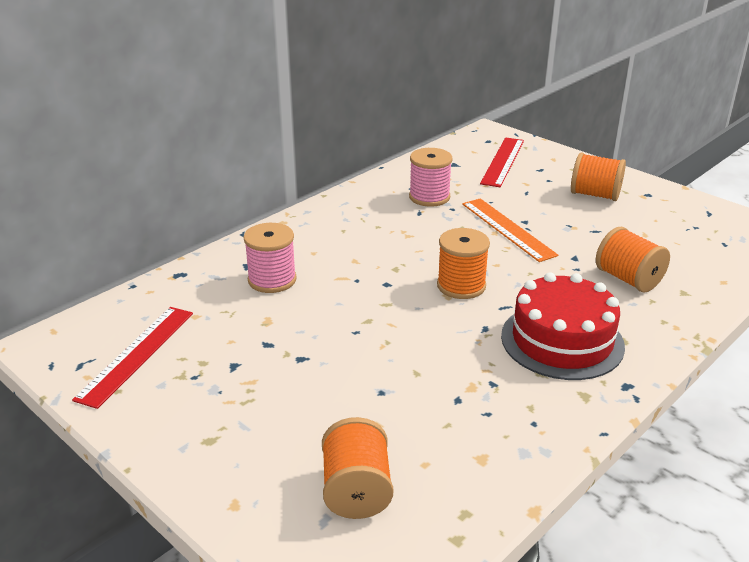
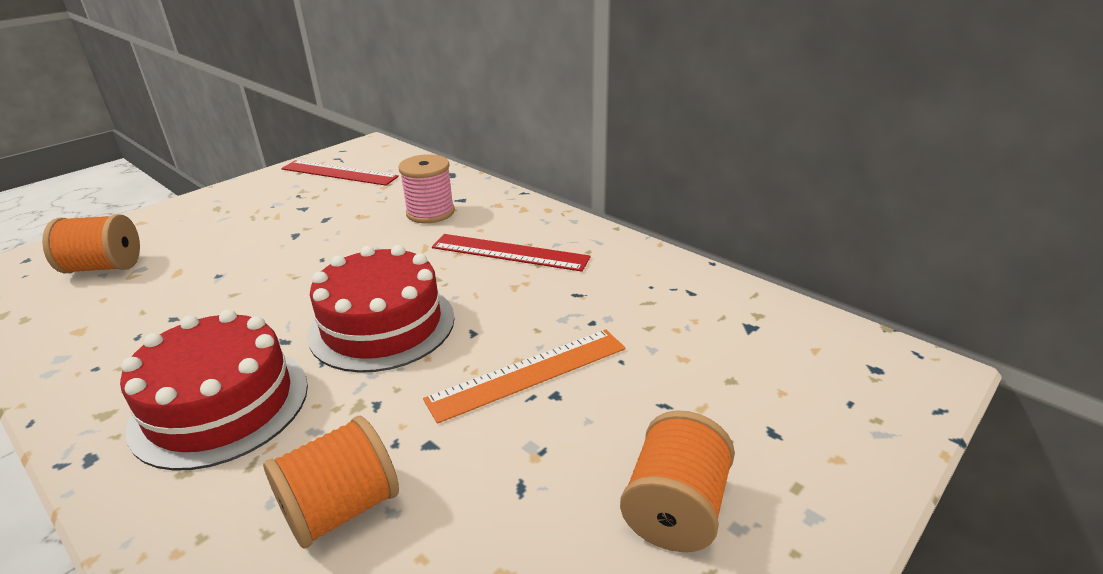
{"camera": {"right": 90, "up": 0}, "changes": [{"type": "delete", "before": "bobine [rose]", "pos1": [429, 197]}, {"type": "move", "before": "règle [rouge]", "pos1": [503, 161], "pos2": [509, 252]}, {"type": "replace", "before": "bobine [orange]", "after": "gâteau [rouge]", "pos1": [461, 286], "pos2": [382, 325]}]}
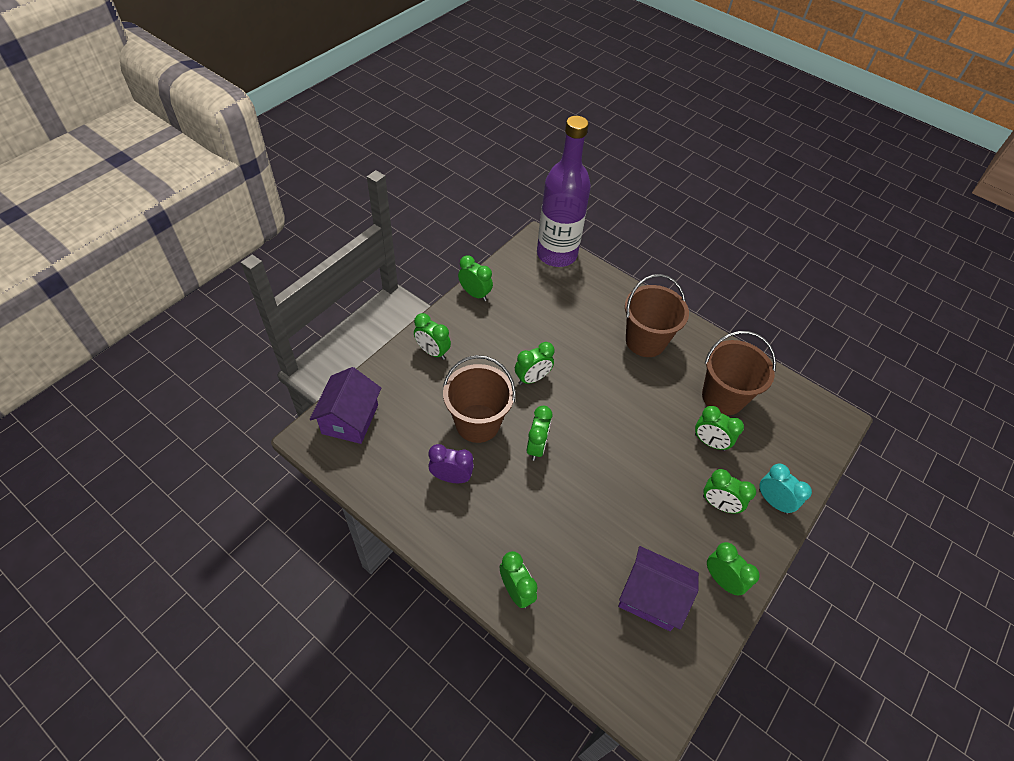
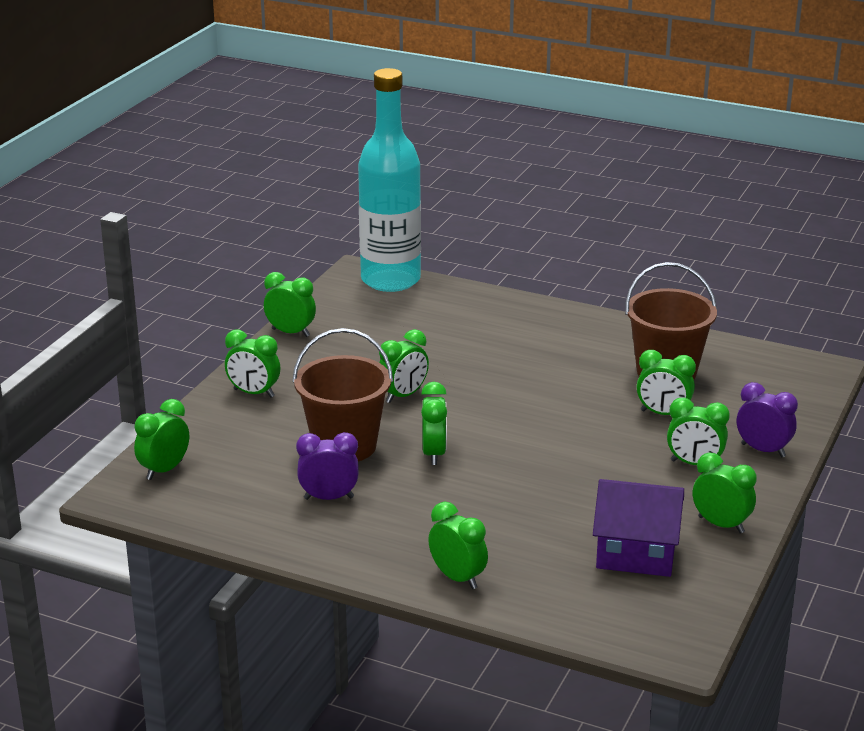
{"camera": {"right": -10, "up": -25}, "changes": [{"type": "delete", "before": "seau [marron]", "pos1": [645, 341]}, {"type": "replace", "before": "maison [violet]", "after": "réveil [vert]", "pos1": [350, 419], "pos2": [164, 470]}, {"type": "recolor", "before": "bouteille [violet]", "after": "bouteille [turquoise]", "pos1": [556, 254], "pos2": [390, 280]}, {"type": "recolor", "before": "réveil [turquoise]", "after": "réveil [violet]", "pos1": [773, 501], "pos2": [763, 450]}]}
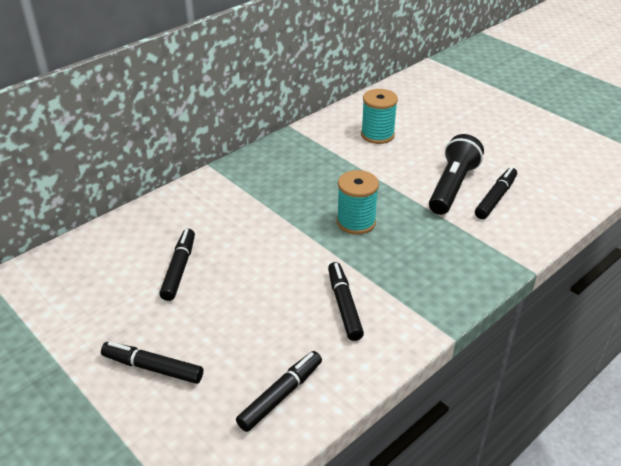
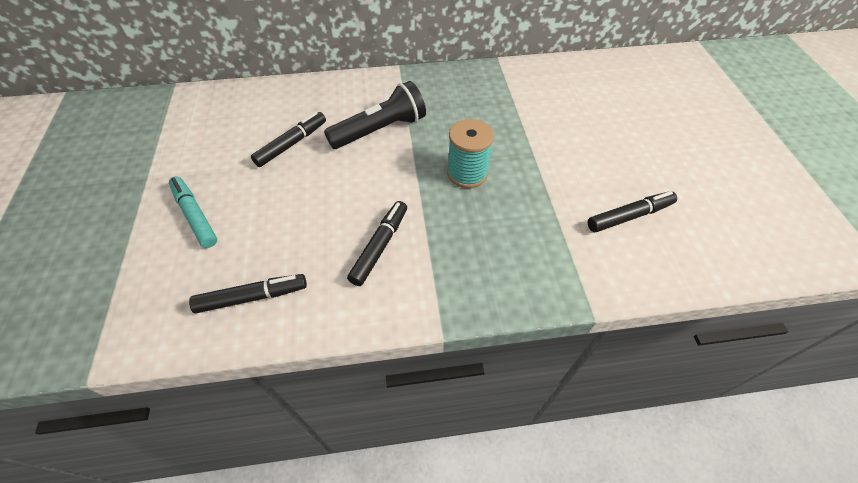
{"camera": {"right": 35, "up": 15}, "changes": [{"type": "delete", "before": "bobine [turquoise]", "pos1": [377, 135]}, {"type": "move", "before": "lampe de poche [noir]", "pos1": [452, 186], "pos2": [380, 130]}, {"type": "recolor", "before": "feutre [noir]", "after": "feutre [turquoise]", "pos1": [153, 368], "pos2": [195, 215]}]}
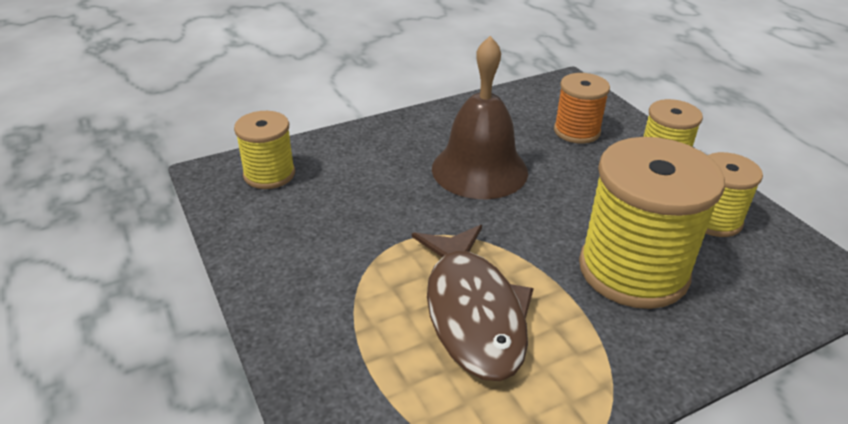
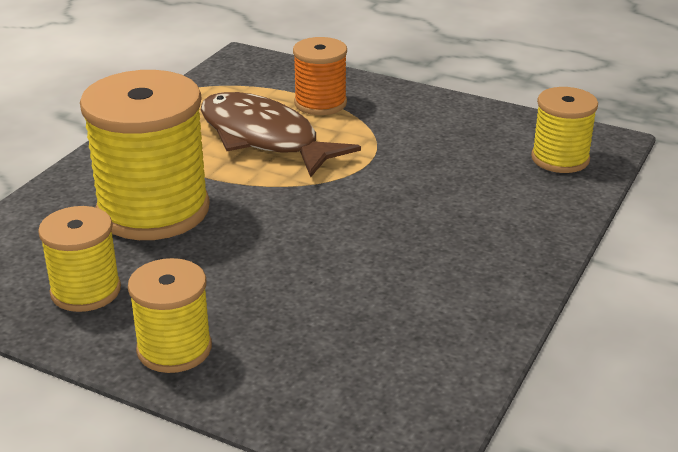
{"camera": {"right": 145, "up": -5}, "changes": [{"type": "delete", "before": "cloche [marron]", "pos1": [479, 170]}, {"type": "move", "before": "bobine [orange]", "pos1": [576, 131], "pos2": [320, 103]}]}
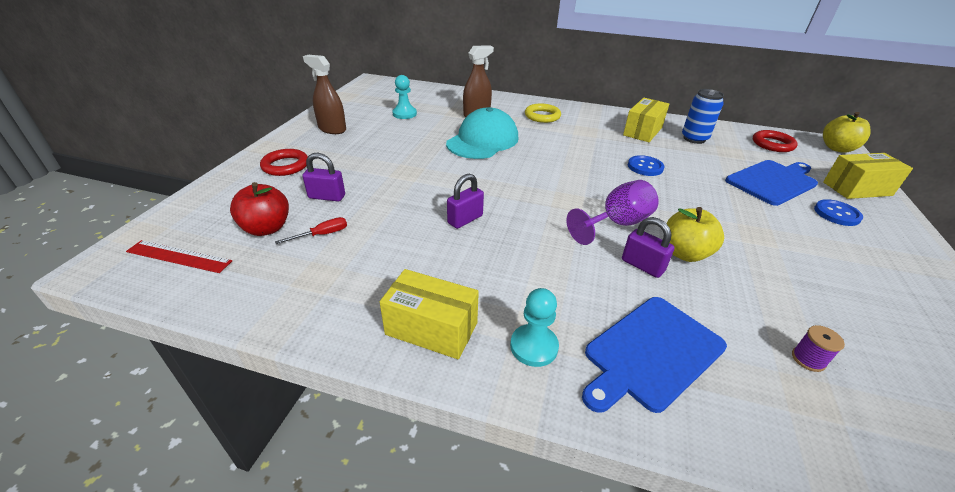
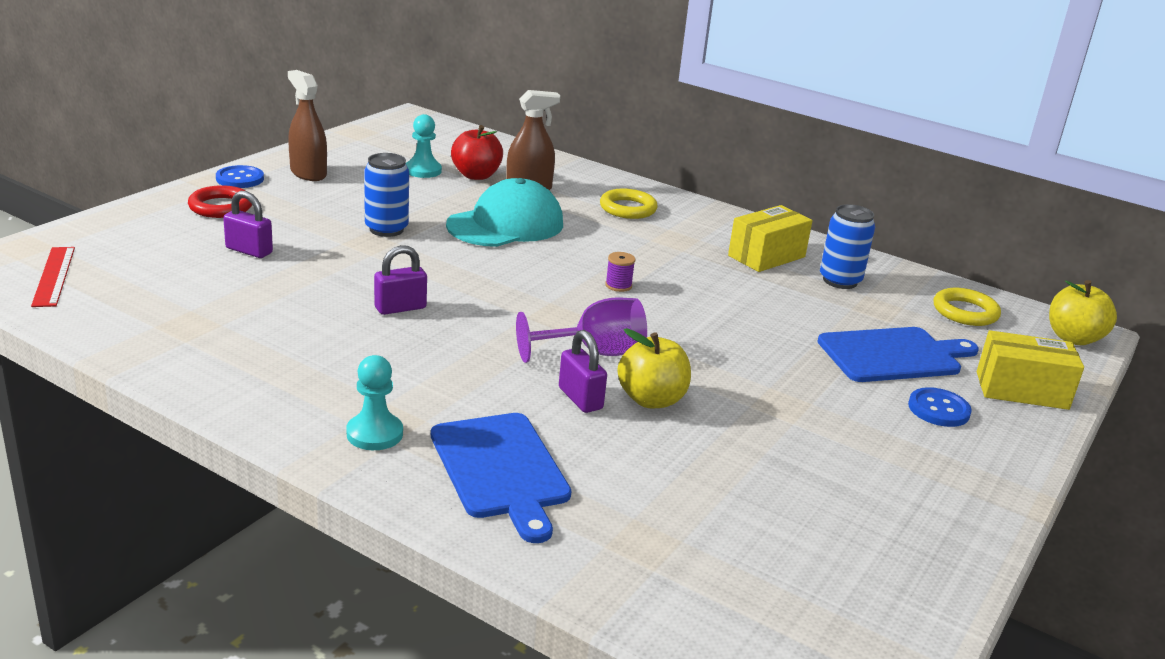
{"camera": {"right": 15, "up": -10}, "changes": [{"type": "delete", "before": "tournevis [rouge]", "pos1": [322, 234]}, {"type": "delete", "before": "boîte [jaune]", "pos1": [431, 328]}, {"type": "insert", "after": "canette [bleu]", "pos2": [386, 229]}, {"type": "move", "before": "pomme [rouge]", "pos1": [266, 228], "pos2": [476, 175]}, {"type": "move", "before": "bouton [bleu]", "pos1": [645, 167], "pos2": [240, 179]}, {"type": "move", "before": "bobine [violet]", "pos1": [808, 359], "pos2": [618, 285]}, {"type": "recolor", "before": "anneau [rouge]", "after": "anneau [jaune]", "pos1": [772, 144], "pos2": [965, 312]}, {"type": "rotate", "before": "règle [rouge]", "pos1": [179, 256], "pos2": [54, 276], "turn": 45}, {"type": "rotate", "before": "planche à découper [bleu]", "pos1": [651, 353], "pos2": [501, 469], "turn": -90}]}
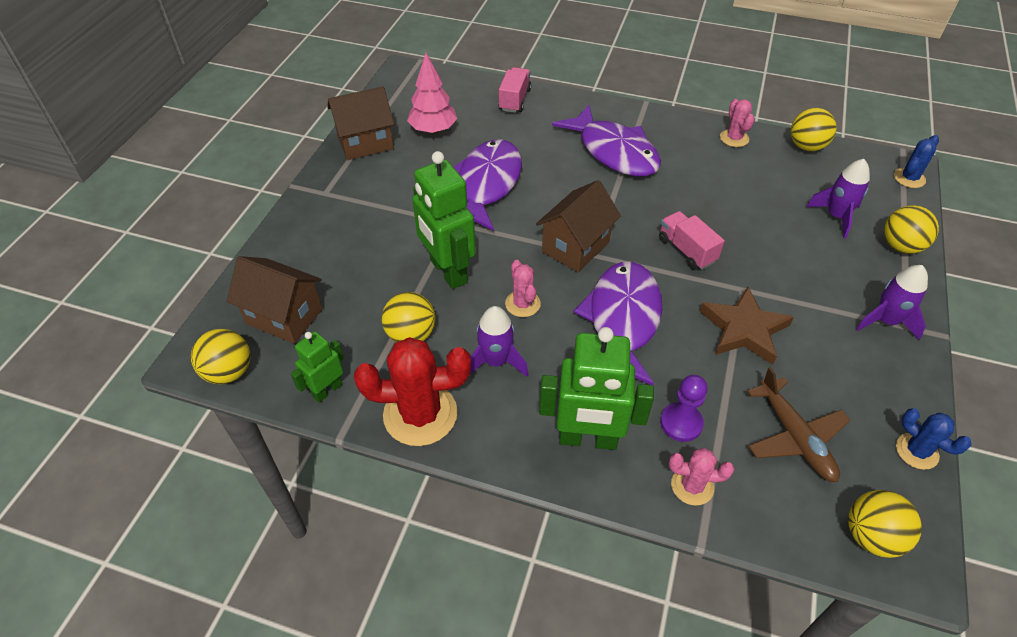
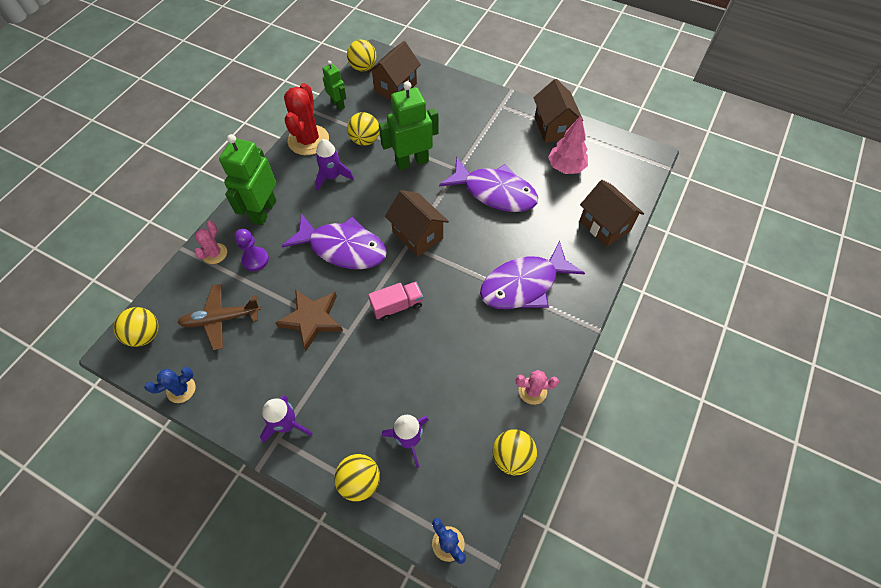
{"camera": {"right": 100, "up": 10}, "changes": [{"type": "delete", "before": "cactus [rose]", "pos1": [522, 304]}, {"type": "replace", "before": "camion [rose]", "after": "maison [marron]", "pos1": [514, 100], "pos2": [604, 226]}]}
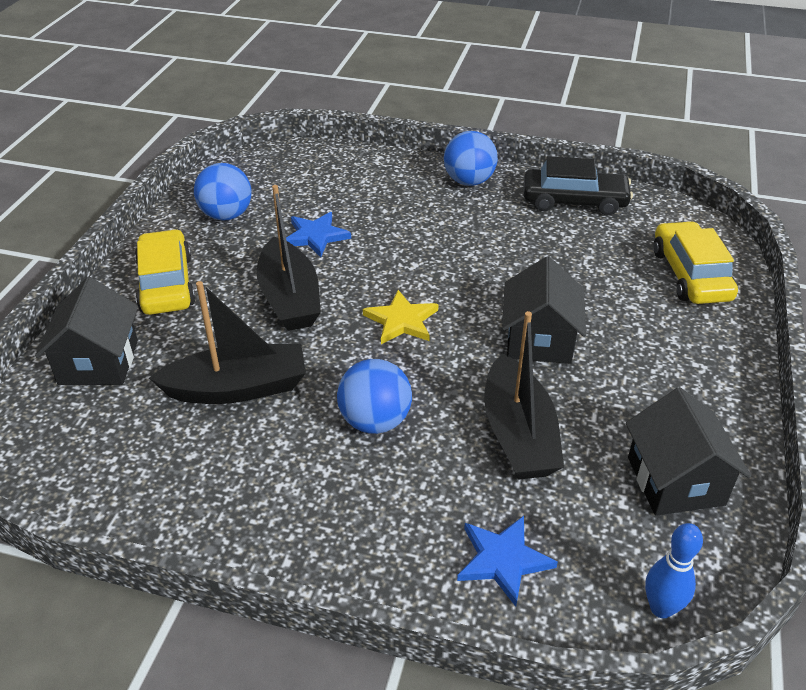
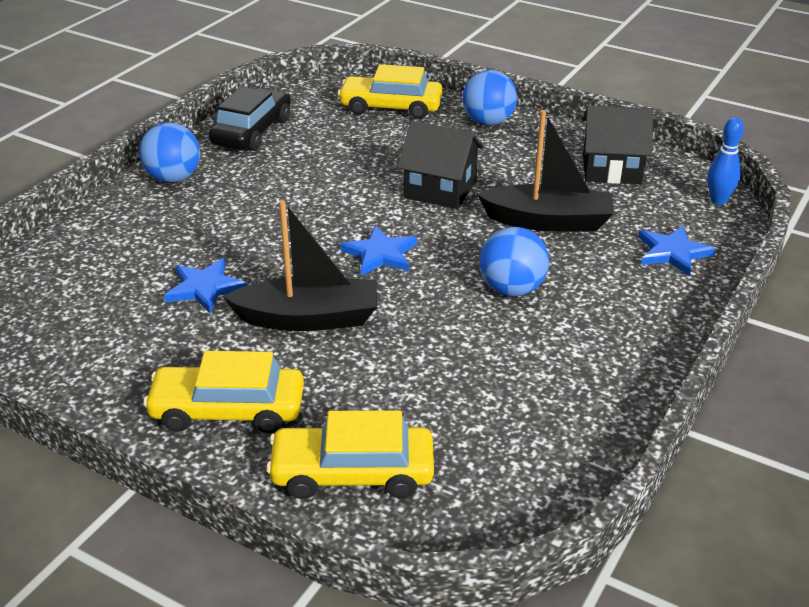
{"camera": {"right": -75, "up": -5}, "changes": [{"type": "delete", "before": "bateau [noir]", "pos1": [238, 388]}, {"type": "move", "before": "balle [bleu]", "pos1": [226, 215], "pos2": [488, 122]}, {"type": "replace", "before": "maison [noir]", "after": "voiture [jaune]", "pos1": [98, 362], "pos2": [352, 473]}, {"type": "recolor", "before": "étoile [jaune]", "after": "étoile [bleu]", "pos1": [401, 320], "pos2": [380, 254]}]}
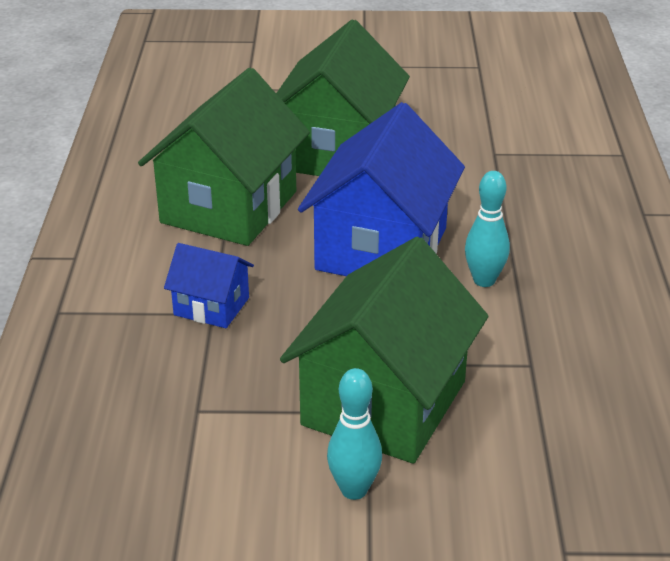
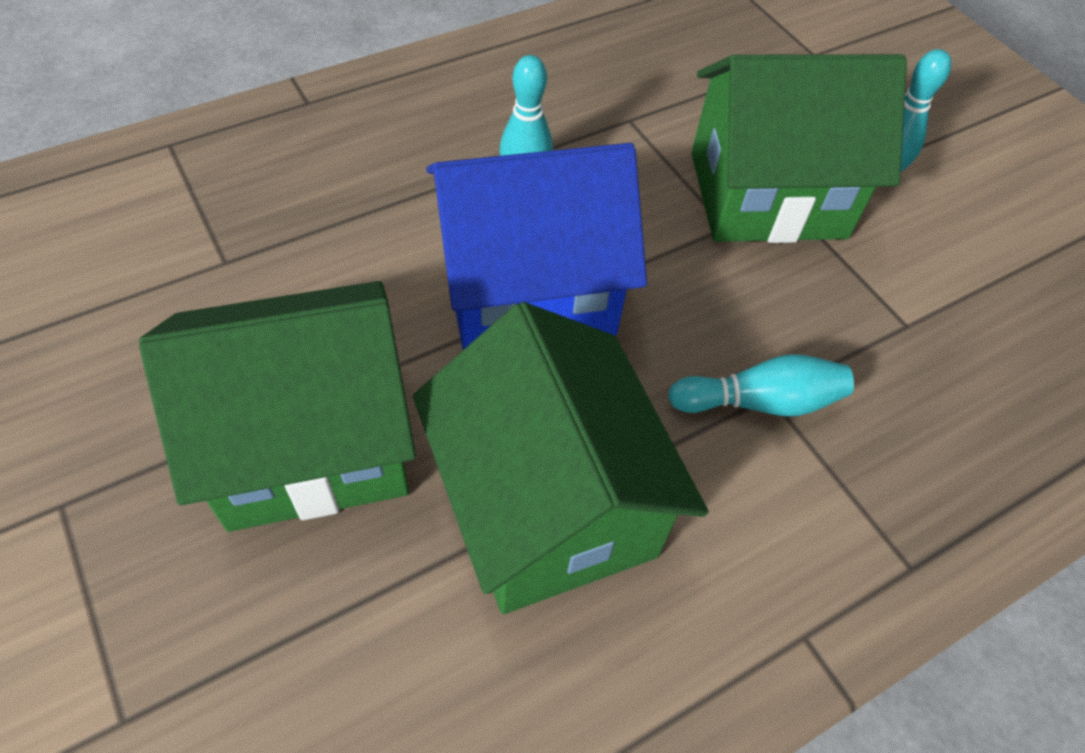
{"camera": {"right": -125, "up": 20}, "changes": [{"type": "replace", "before": "maison [bleu]", "after": "quille [turquoise]", "pos1": [211, 306], "pos2": [760, 402]}, {"type": "rotate", "before": "maison [vert]", "pos1": [229, 207], "pos2": [548, 505], "turn": 75}]}
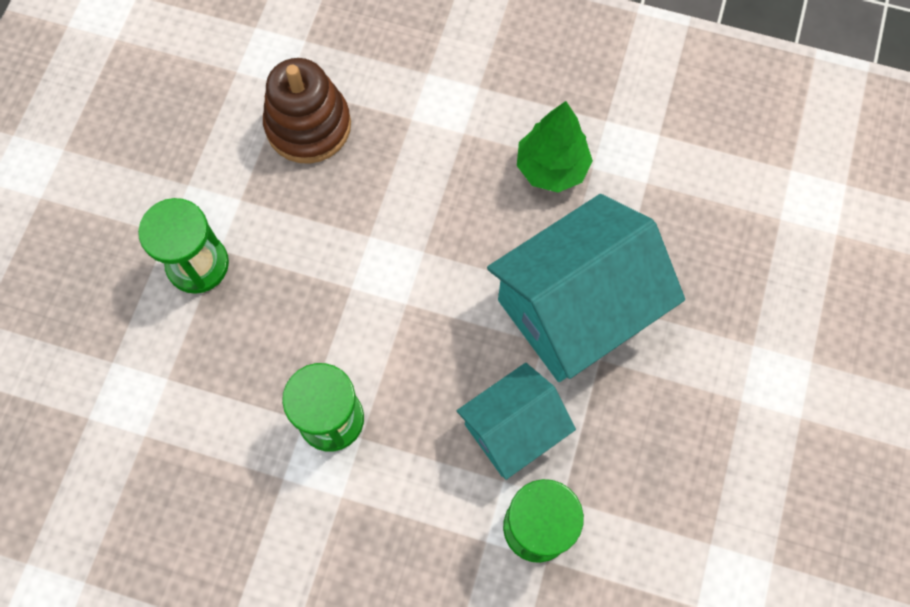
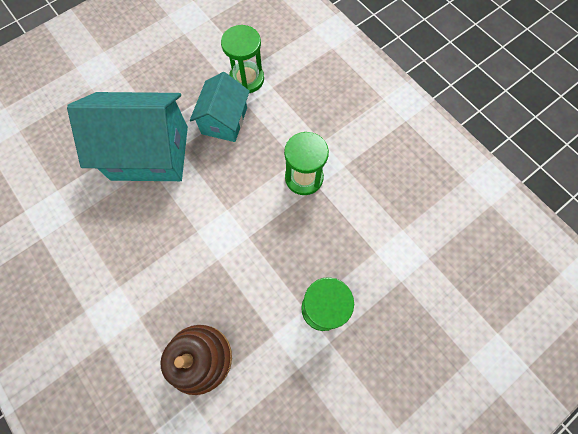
{"camera": {"right": -145, "up": 0}, "changes": [{"type": "delete", "before": "arbre [vert]", "pos1": [551, 168]}, {"type": "rotate", "before": "maison [turquoise]", "pos1": [513, 429], "pos2": [224, 121], "turn": -75}]}
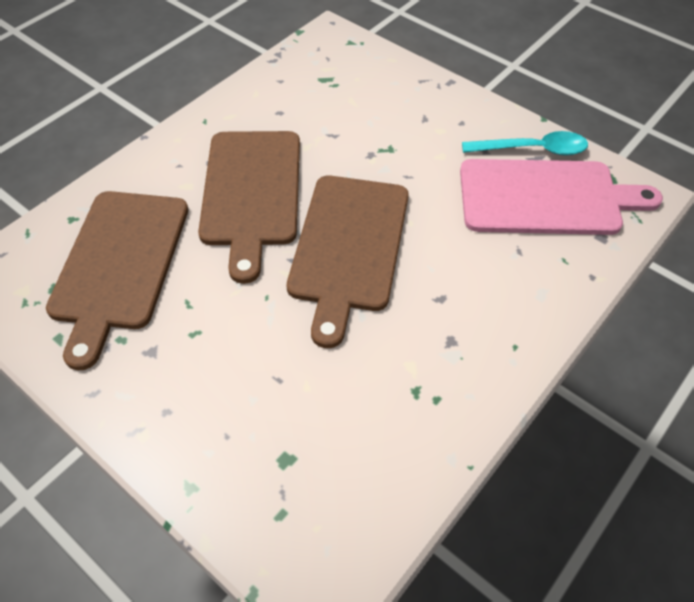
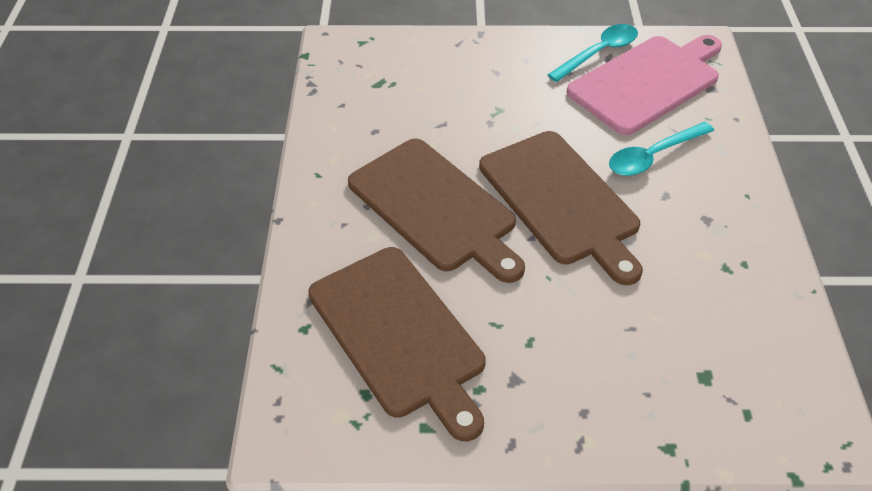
{"camera": {"right": -40, "up": -5}, "changes": [{"type": "insert", "after": "cuillère [turquoise]", "pos2": [653, 156]}]}
